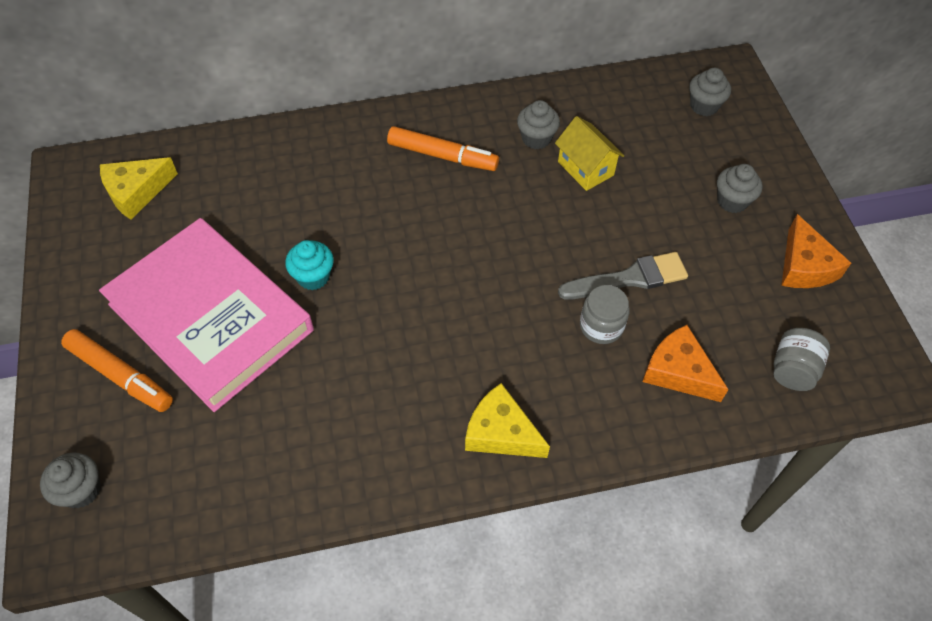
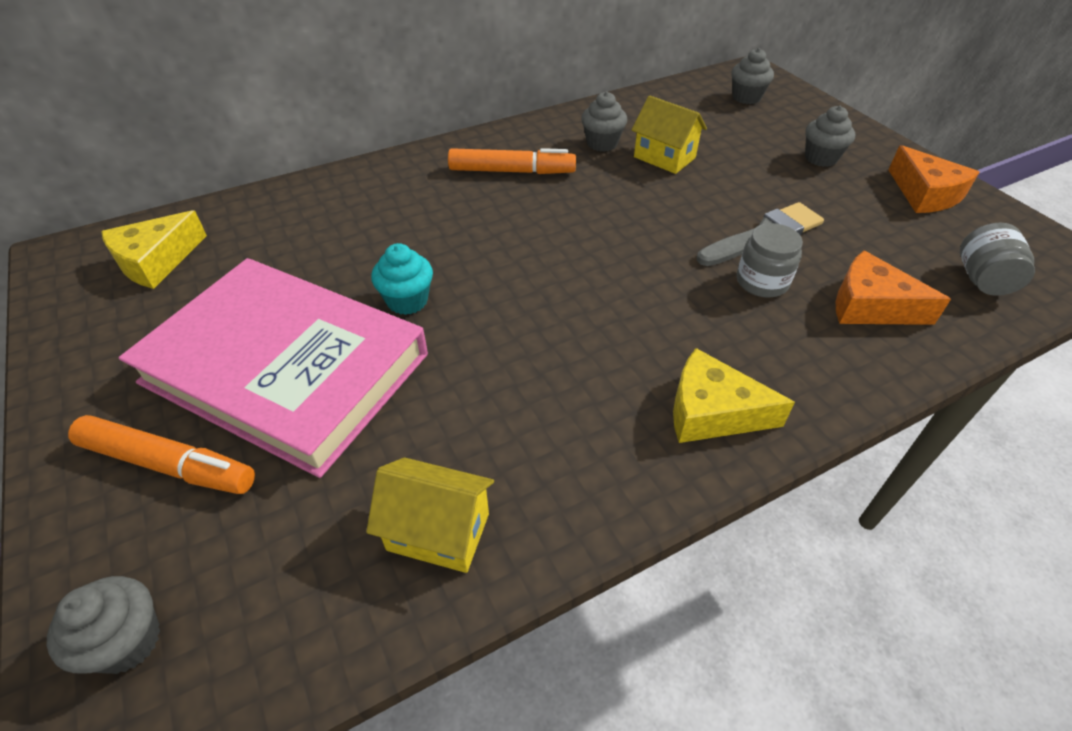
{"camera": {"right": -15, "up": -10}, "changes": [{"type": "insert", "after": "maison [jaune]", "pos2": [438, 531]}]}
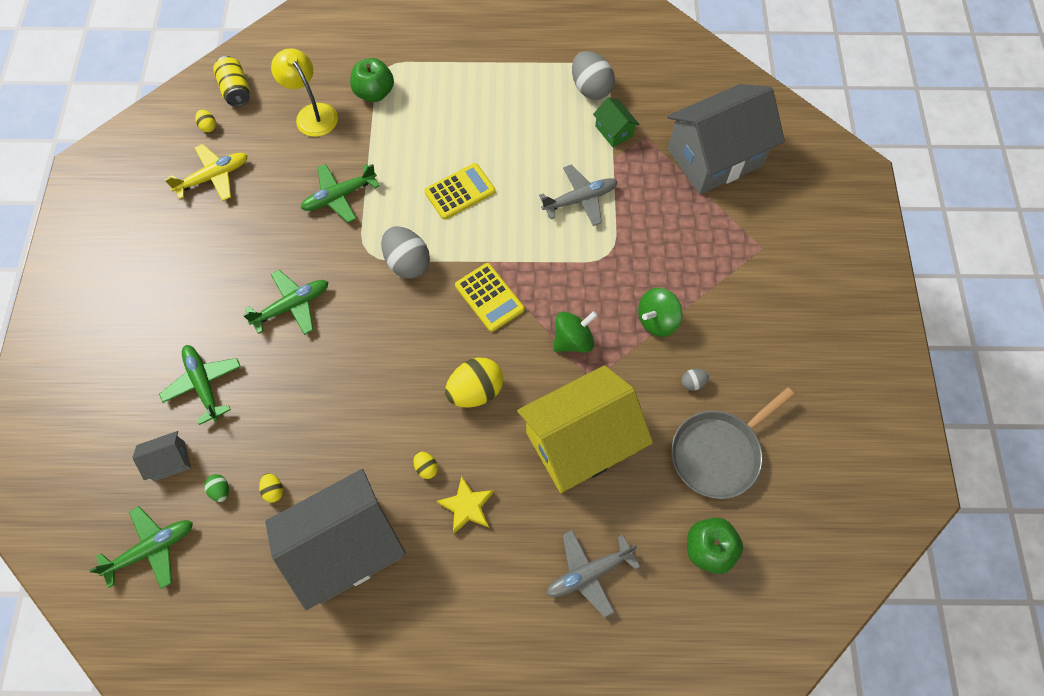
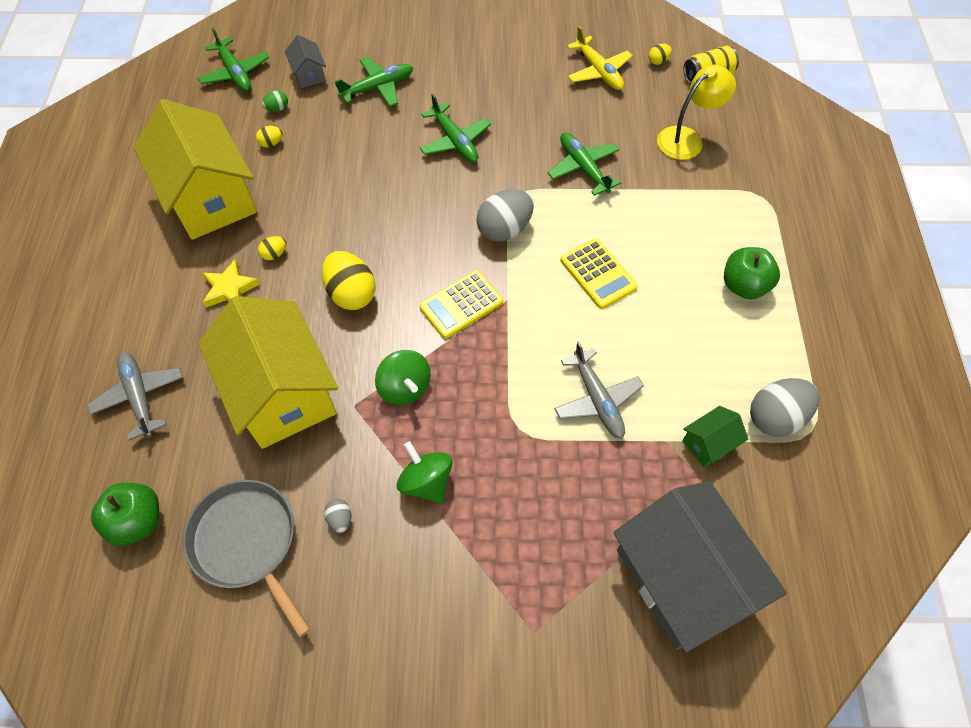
{"camera": {"right": 90, "up": -5}, "changes": [{"type": "move", "before": "pomme [vert]", "pos1": [374, 93], "pos2": [744, 286]}, {"type": "recolor", "before": "maison [gris]", "after": "maison [jaune]", "pos1": [346, 547], "pos2": [210, 197]}]}
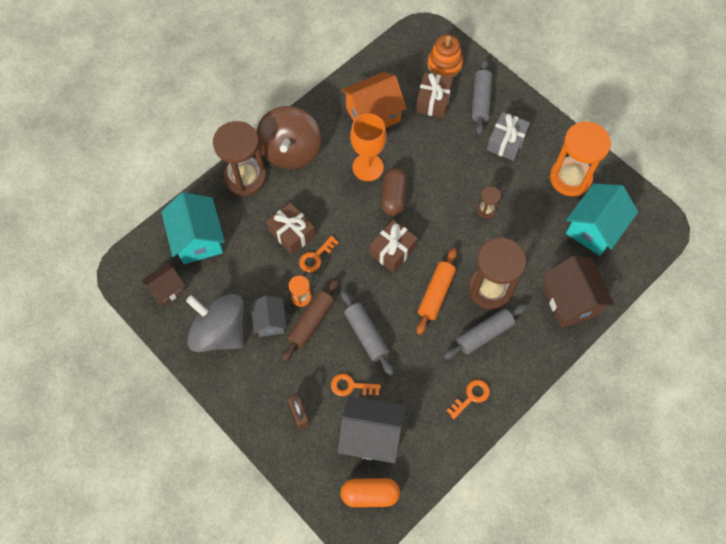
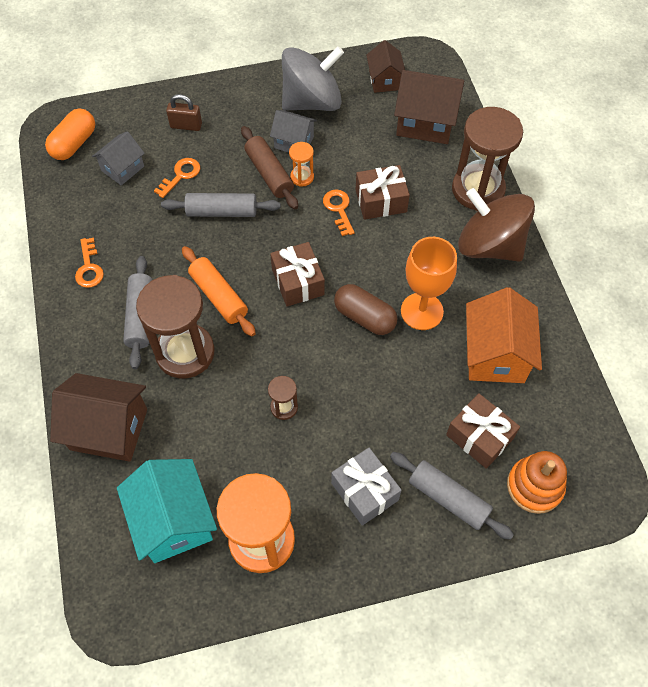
{"camera": {"right": 120, "up": -5}, "changes": [{"type": "recolor", "before": "maison [turquoise]", "after": "maison [marron]", "pos1": [198, 239], "pos2": [425, 122]}, {"type": "resize", "before": "maison [gris]", "pos1": [371, 436], "pos2": [123, 168], "scale": 0.6}]}
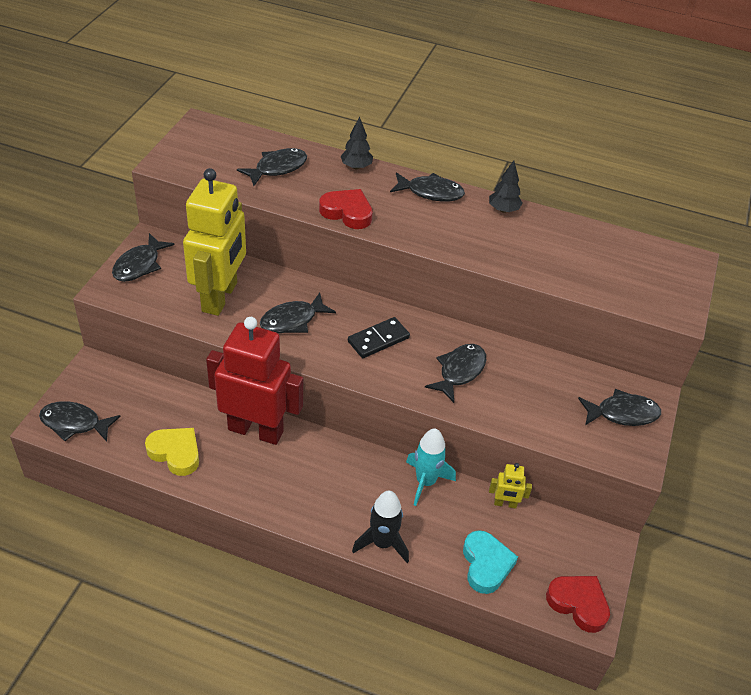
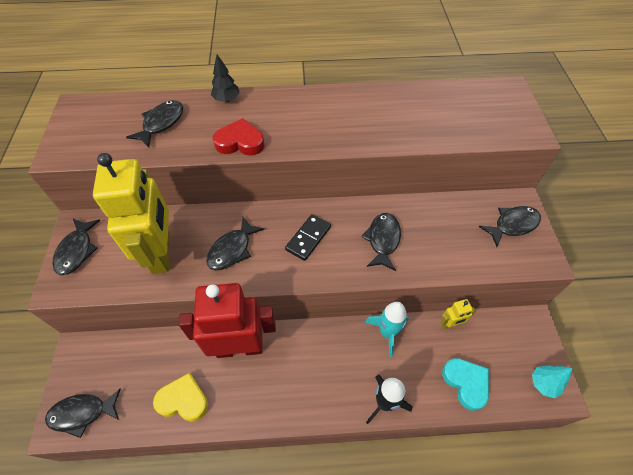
{"camera": {"right": -20, "up": 10}, "changes": [{"type": "delete", "before": "poisson [noir]", "pos1": [430, 192]}, {"type": "delete", "before": "arbre [noir]", "pos1": [503, 210]}, {"type": "replace", "before": "cœur [rouge]", "after": "arbre [turquoise]", "pos1": [578, 604], "pos2": [543, 384]}]}
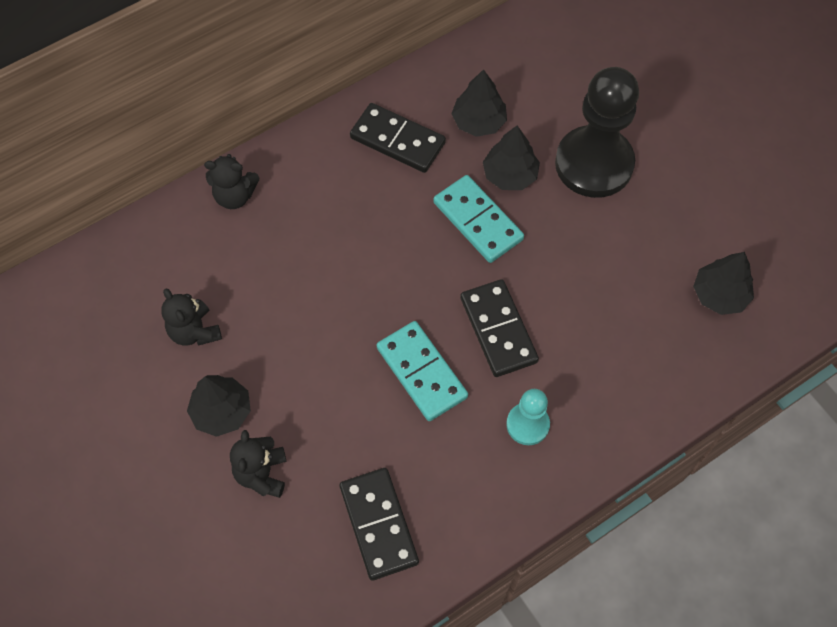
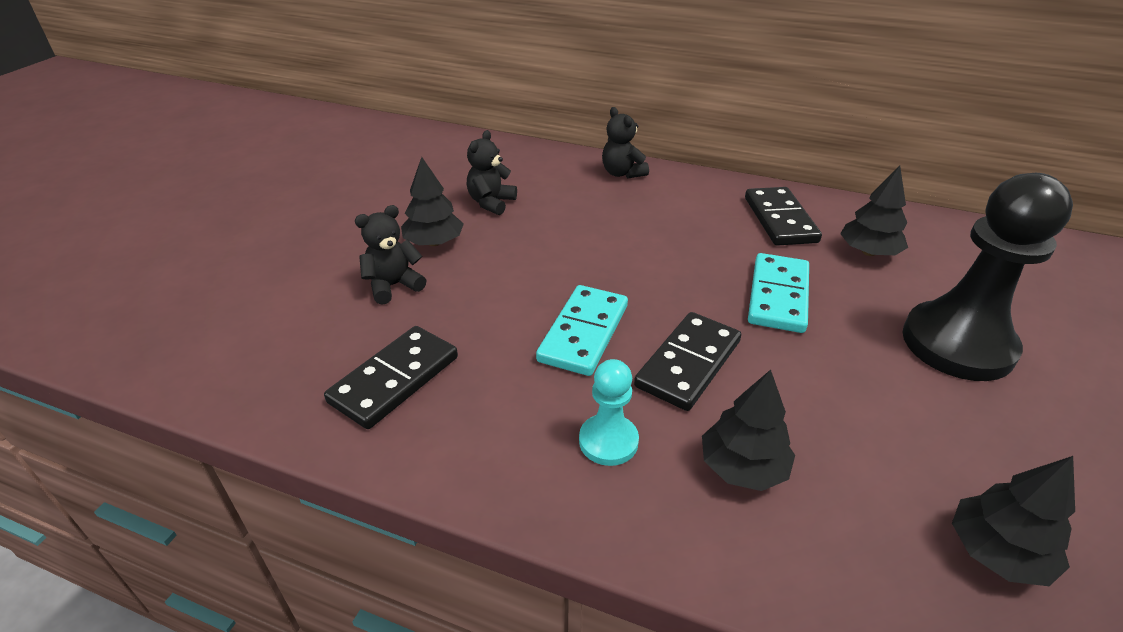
{"camera": {"right": 55, "up": -25}, "changes": [{"type": "move", "before": "arbre [noir]", "pos1": [510, 175], "pos2": [743, 467]}]}
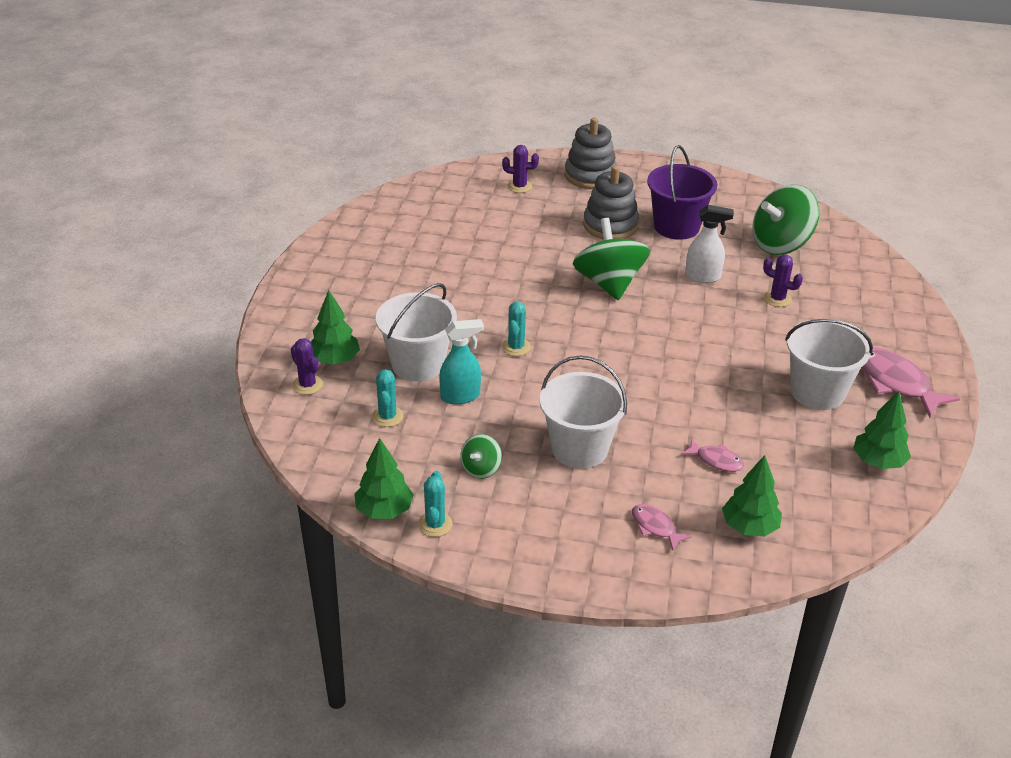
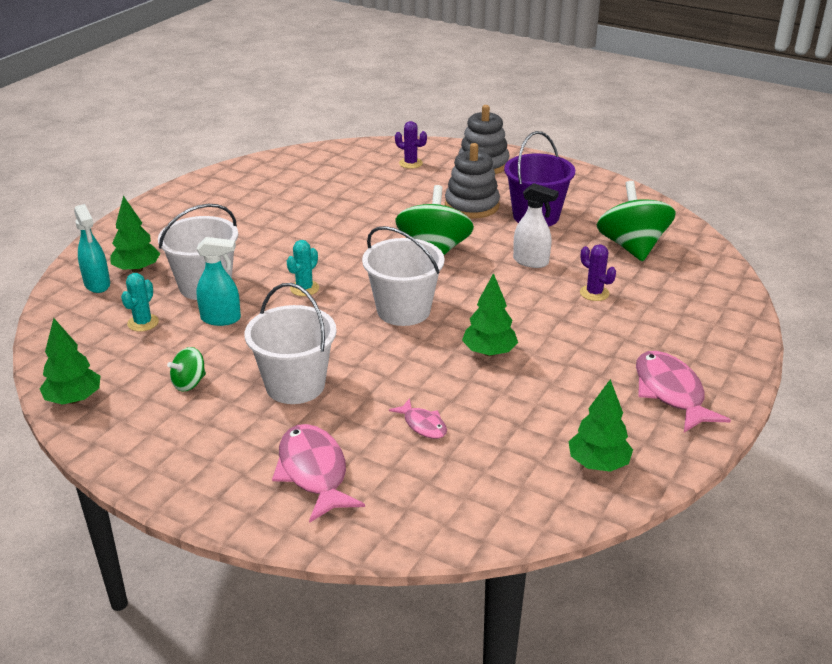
{"camera": {"right": 20, "up": -5}, "changes": [{"type": "delete", "before": "cactus [turquoise]", "pos1": [435, 524]}, {"type": "move", "before": "arbre [vert]", "pos1": [749, 527], "pos2": [489, 352]}, {"type": "move", "before": "seau [blanc]", "pos1": [817, 392], "pos2": [403, 310]}, {"type": "replace", "before": "cactus [violet]", "after": "vaporisateur [turquoise]", "pos1": [307, 385], "pos2": [97, 284]}, {"type": "rotate", "before": "toupie [vert]", "pos1": [780, 244], "pos2": [632, 247], "turn": 90}, {"type": "resize", "before": "poisson [rose]", "pos1": [655, 527], "pos2": [314, 472], "scale": 1.86}]}
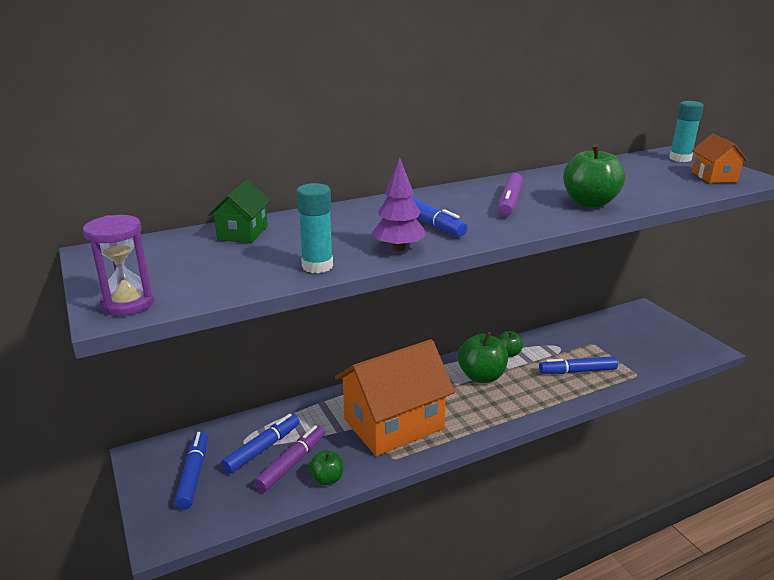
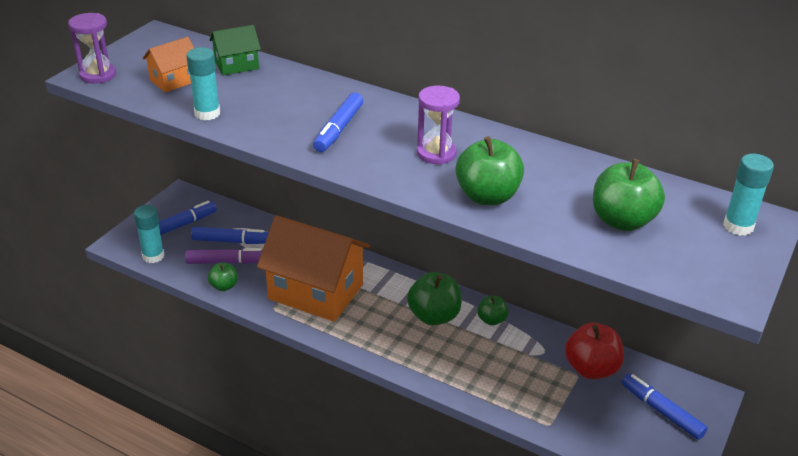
{"camera": {"right": 55, "up": 10}, "changes": [{"type": "delete", "before": "arbre [violet]", "pos1": [398, 248]}, {"type": "insert", "after": "bâton de colle [turquoise]", "pos2": [153, 256]}, {"type": "insert", "after": "pomme [rouge]", "pos2": [591, 368]}, {"type": "insert", "after": "pomme [vert]", "pos2": [622, 221]}, {"type": "move", "before": "feutre [bleu]", "pos1": [577, 371], "pos2": [661, 411]}, {"type": "move", "before": "maison [orange]", "pos1": [714, 177], "pos2": [174, 80]}, {"type": "replace", "before": "feutre [violet]", "after": "sablier [violet]", "pos1": [509, 202], "pos2": [436, 153]}]}
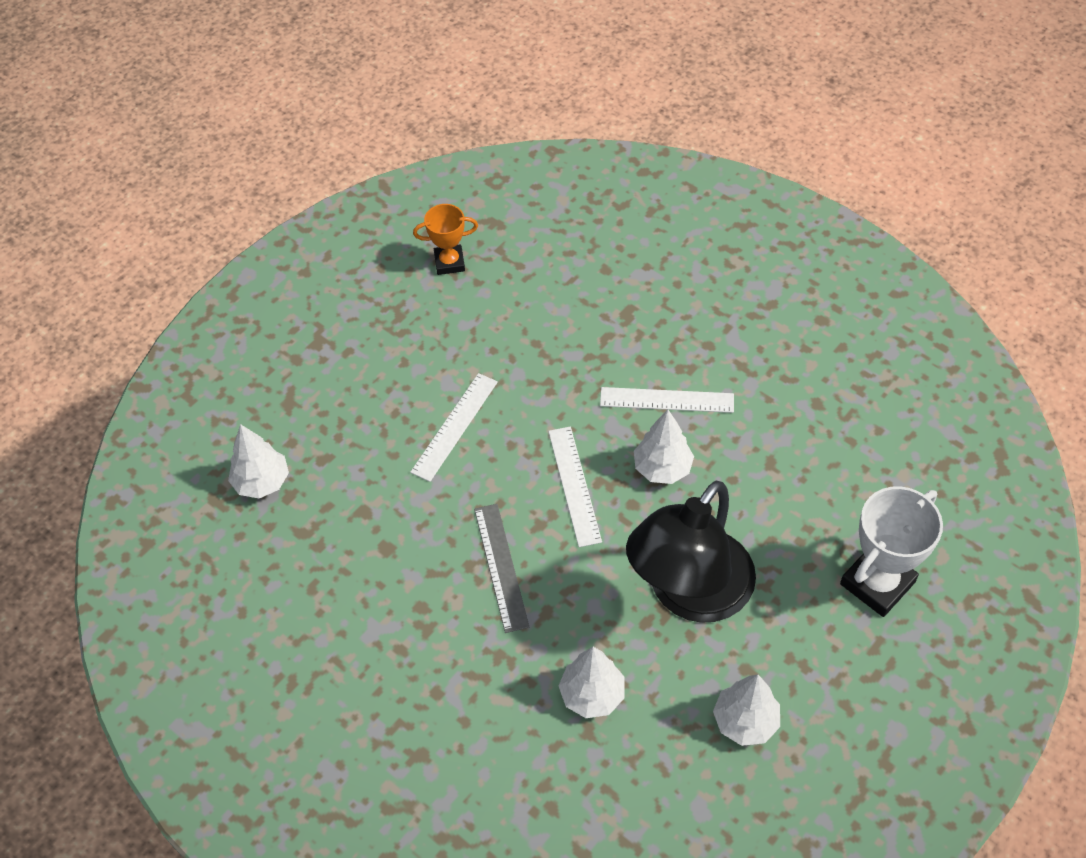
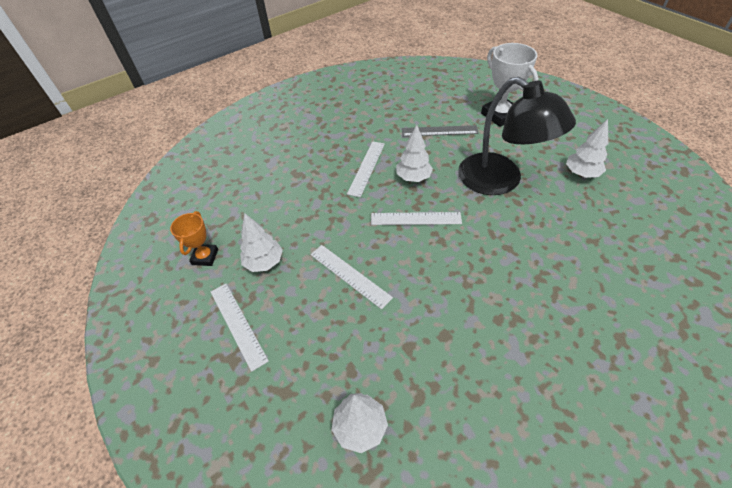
{"camera": {"right": -75, "up": -5}, "changes": [{"type": "insert", "after": "règle [blanc]", "pos2": [238, 324]}, {"type": "move", "before": "règle [gris]", "pos1": [501, 567], "pos2": [439, 131]}, {"type": "move", "before": "arbre [blanc]", "pos1": [592, 694], "pos2": [264, 262]}]}
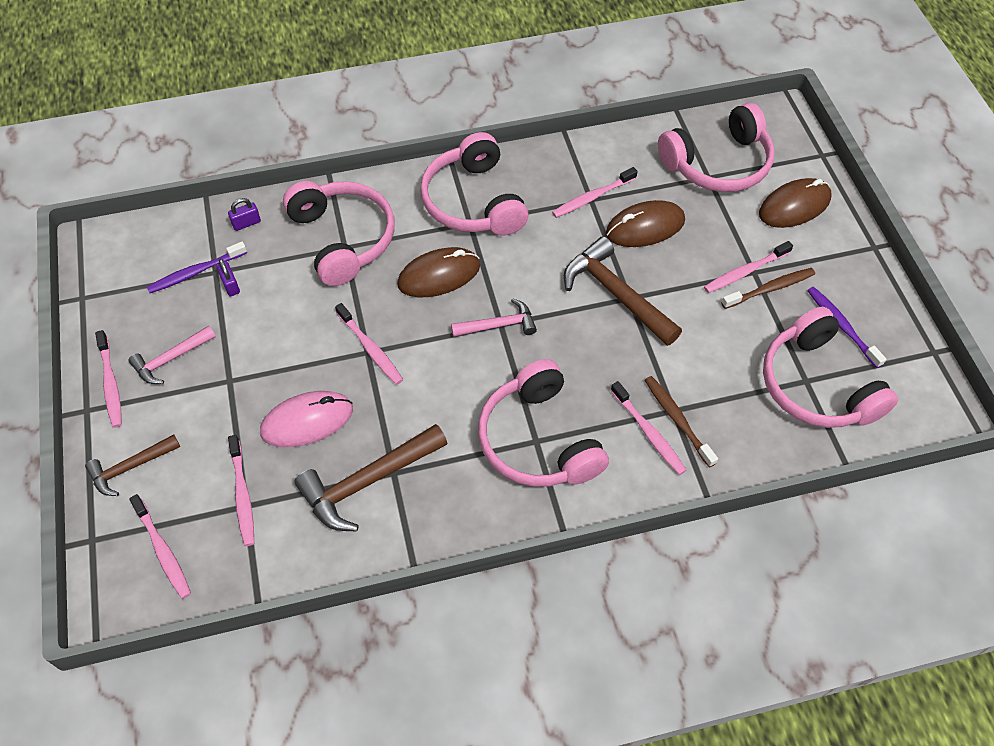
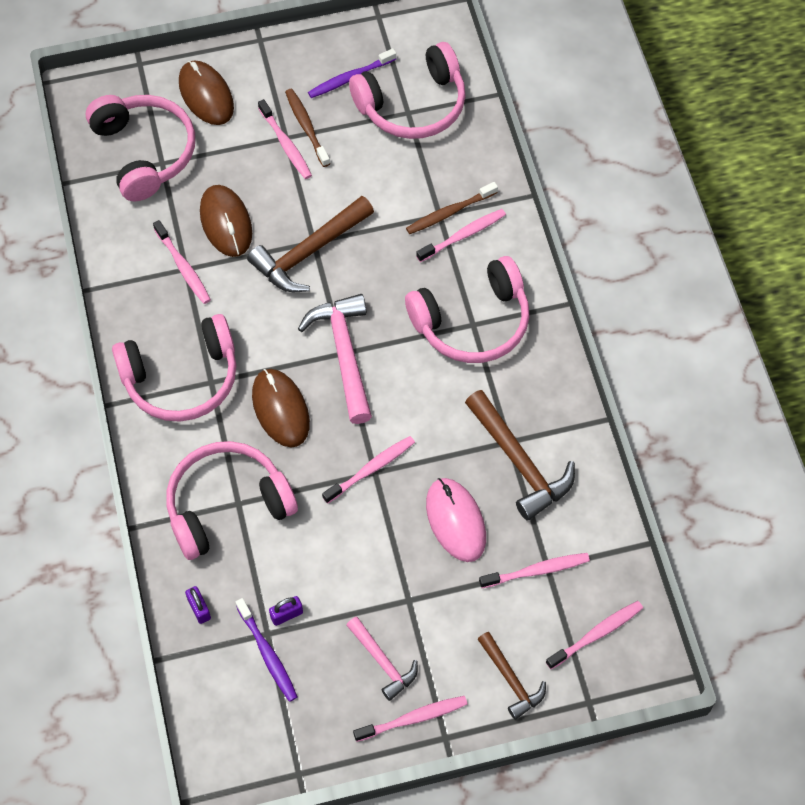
{"camera": {"right": -90, "up": 5}, "changes": [{"type": "resize", "before": "marteau [rose]", "pos1": [498, 325], "pos2": [344, 354], "scale": 1.67}]}
